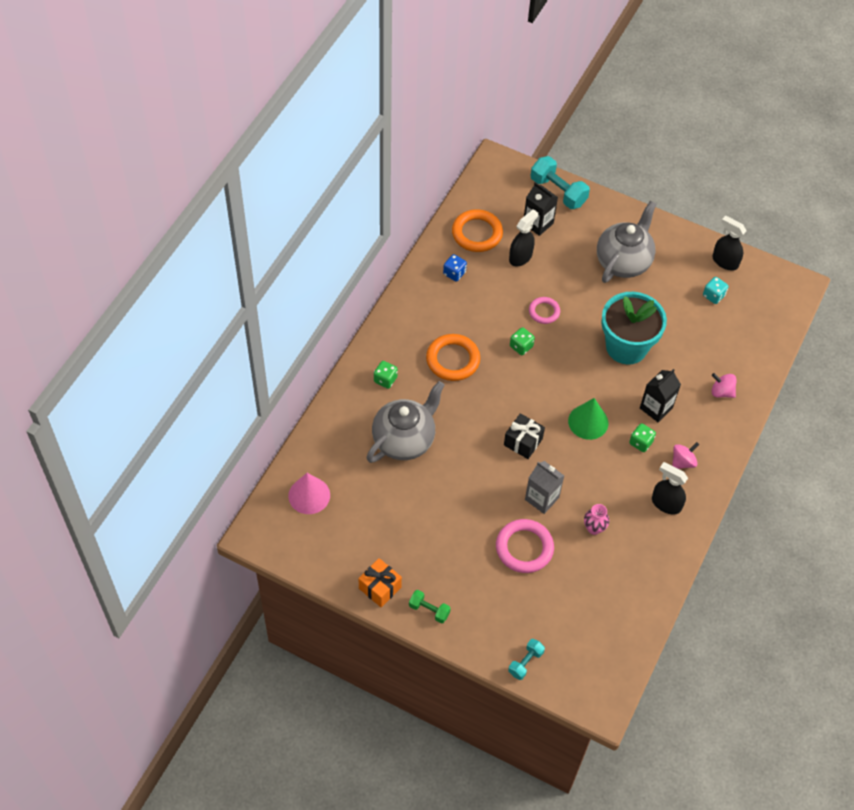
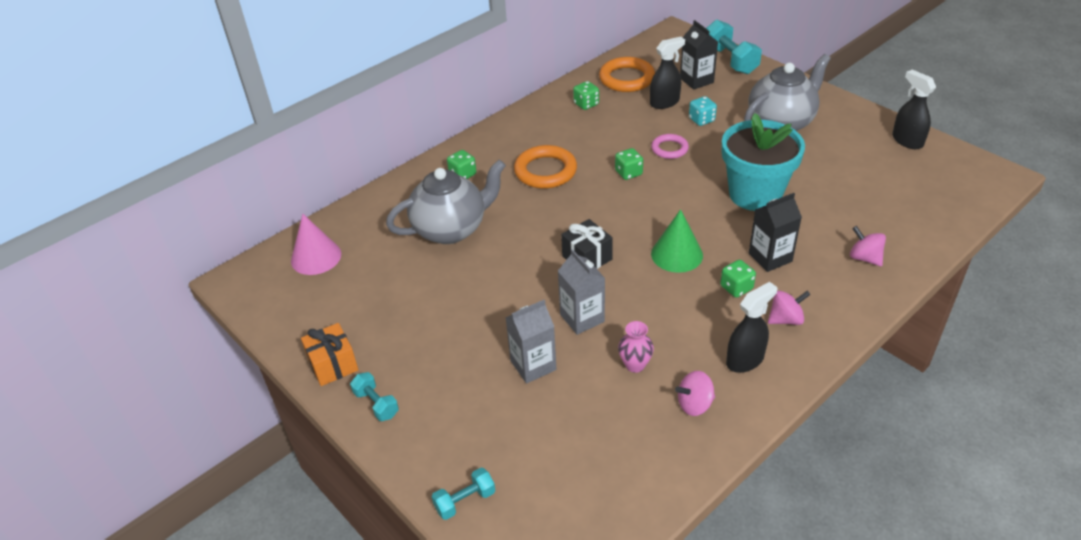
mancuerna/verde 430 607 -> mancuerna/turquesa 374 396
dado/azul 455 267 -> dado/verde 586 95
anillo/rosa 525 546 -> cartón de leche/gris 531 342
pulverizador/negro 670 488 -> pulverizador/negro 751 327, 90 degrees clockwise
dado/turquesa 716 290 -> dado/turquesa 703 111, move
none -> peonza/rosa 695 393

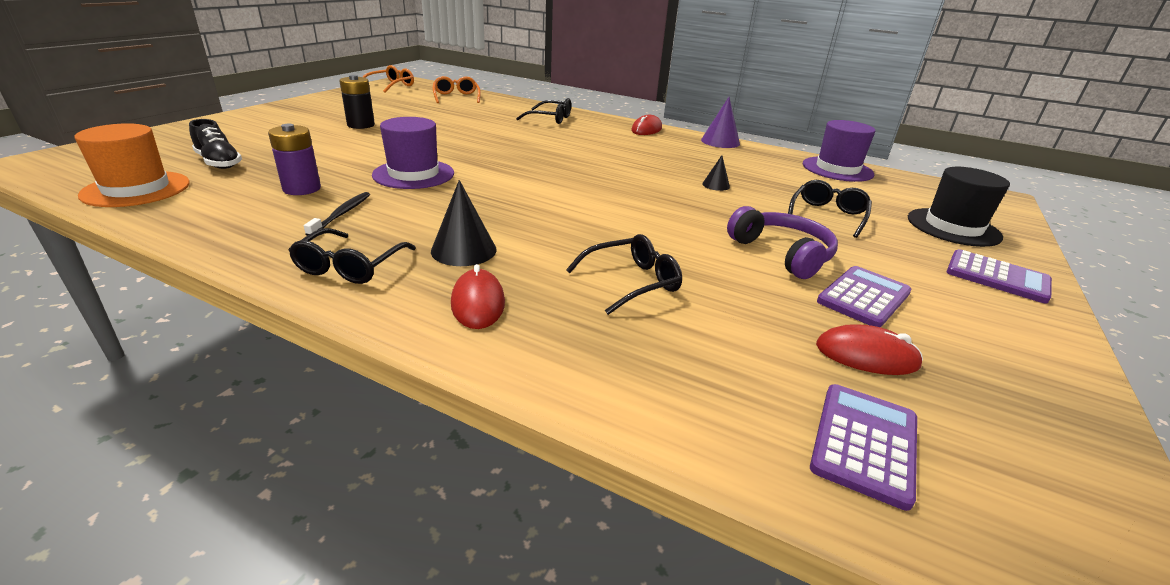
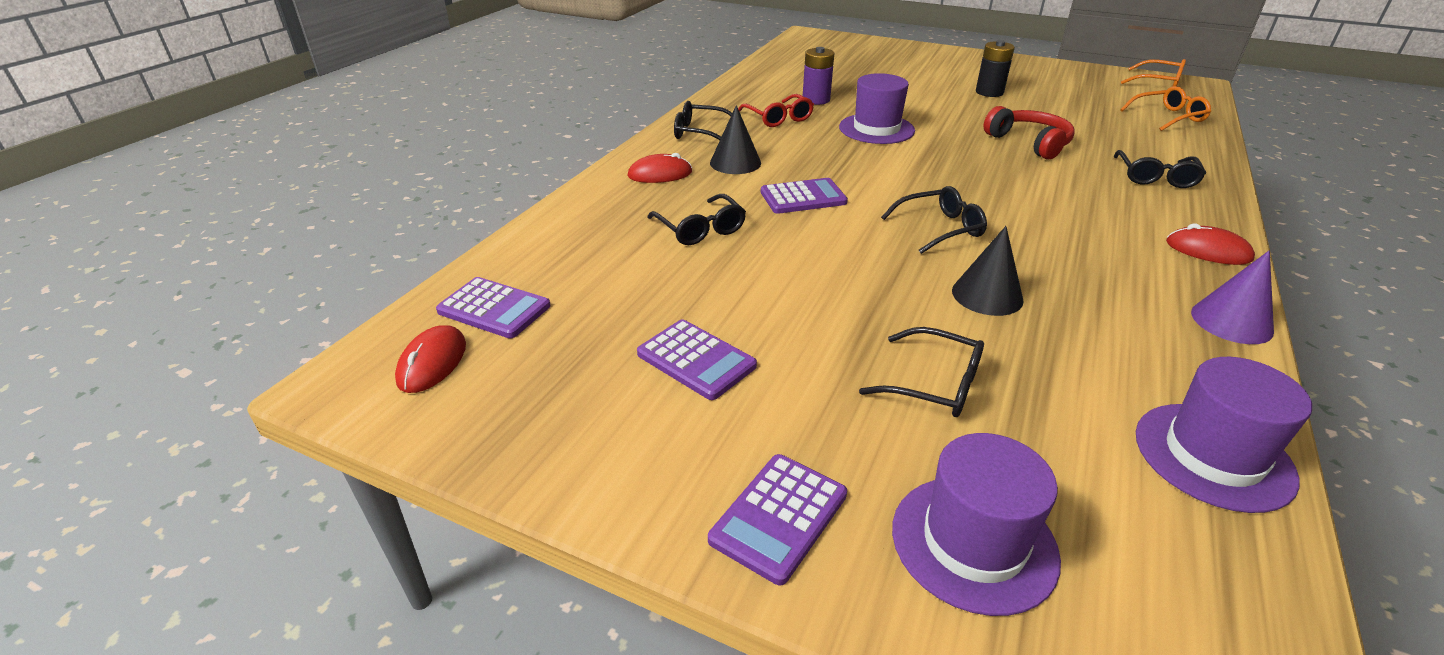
sombrero/naranja 132 165 -> none
zapato/negro 215 144 -> none
cepillo de dientes/negro 337 214 -> gafas/rojo 776 110
cono/negro 716 173 -> cono/negro 988 271, x1.74
auriculares/morado 782 242 -> none
ratón/rojo 869 349 -> ratón/rojo 430 359, move
sombrero/negro 959 207 -> sombrero/morado 976 524
none -> calculadora/morado 804 196
none -> gafas/negro 934 220
none -> auriculares/rojo 1029 132

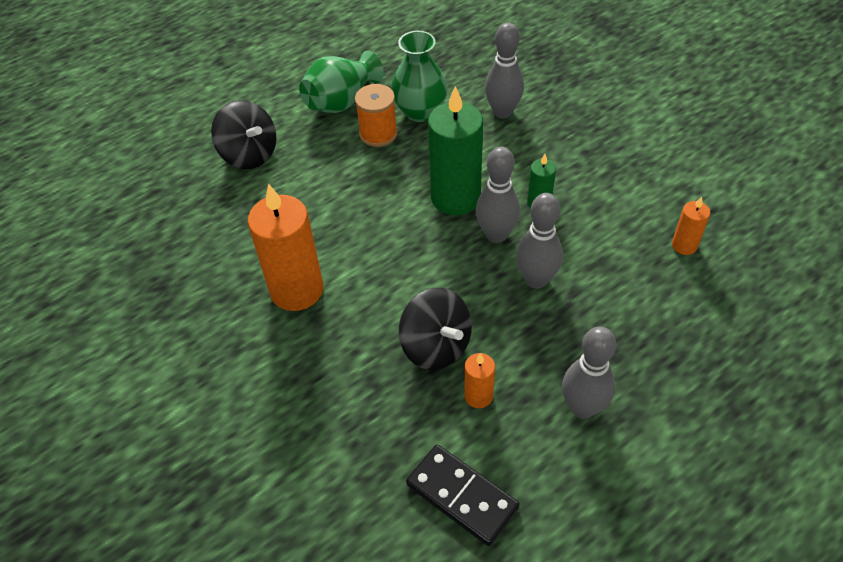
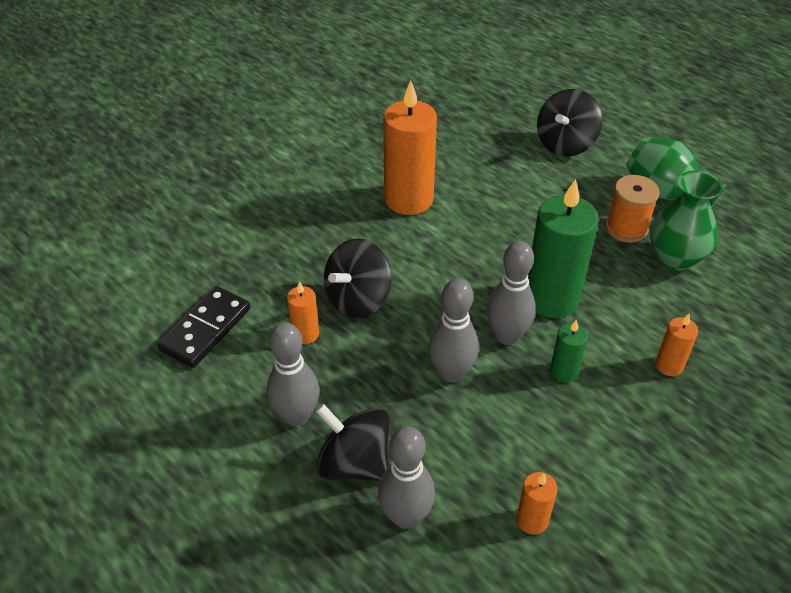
bolo/gris 504 70 -> bolo/gris 406 477, move
none -> peonza/negro 353 442
none -> vela/naranja 676 345

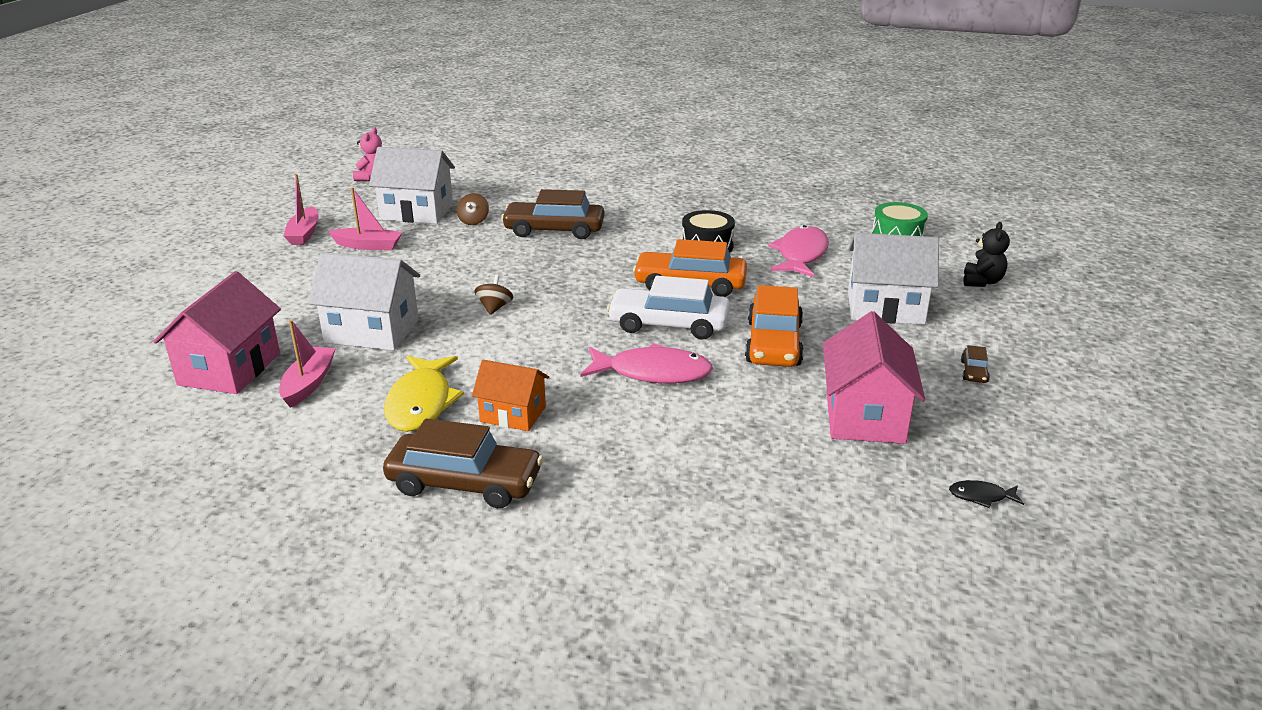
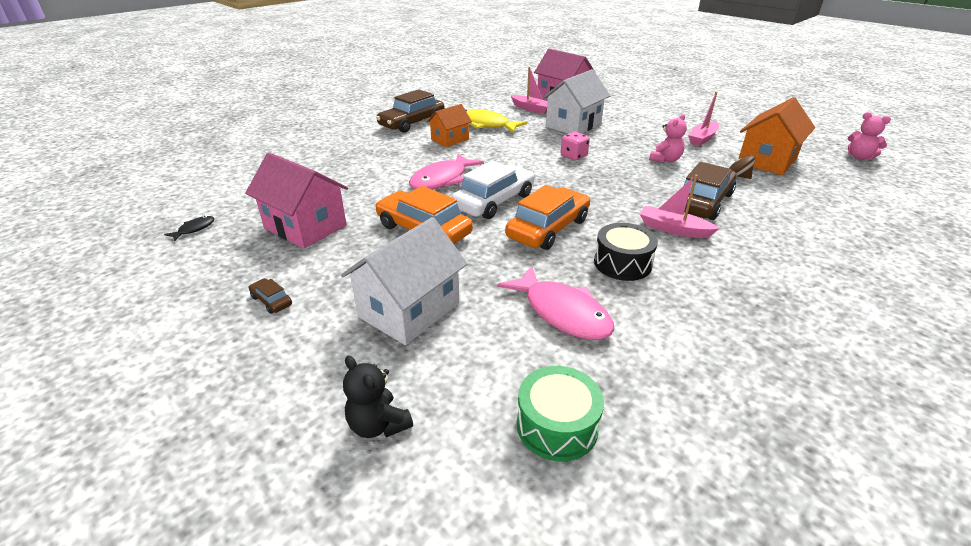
barco/rosa 301 209 -> barco/rosa 680 206, move
casa/blanco 412 185 -> casa/naranja 776 136
peonza/marrón 494 294 -> dado/rosa 575 146
none -> osito/rosa 668 138

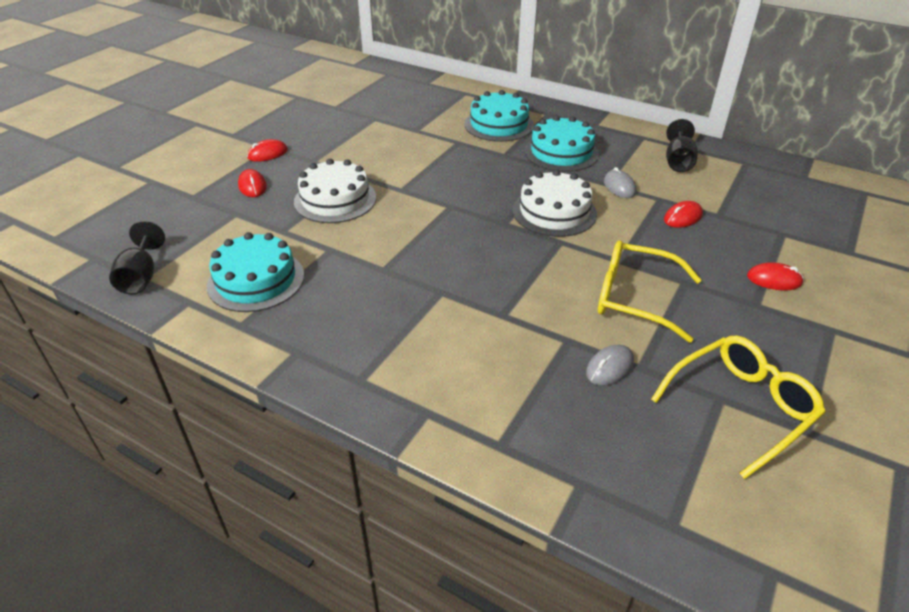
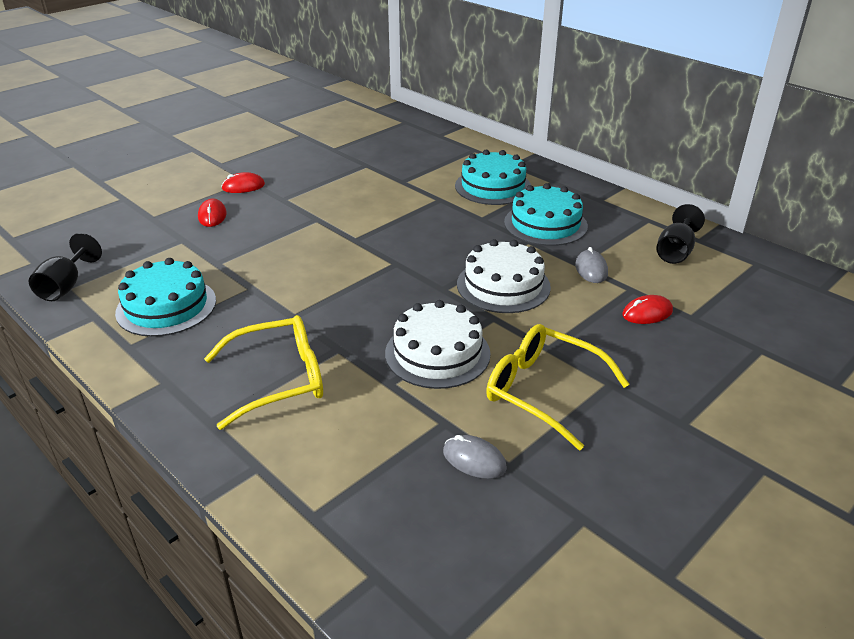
tarta/blanco 335 191 -> tarta/blanco 437 344, move
ratón/gris 610 365 -> ratón/gris 475 457, 60 degrees clockwise
gafas/amarillo 738 407 -> gafas/amarillo 263 372, move
ratón/rojo 775 276 -> none

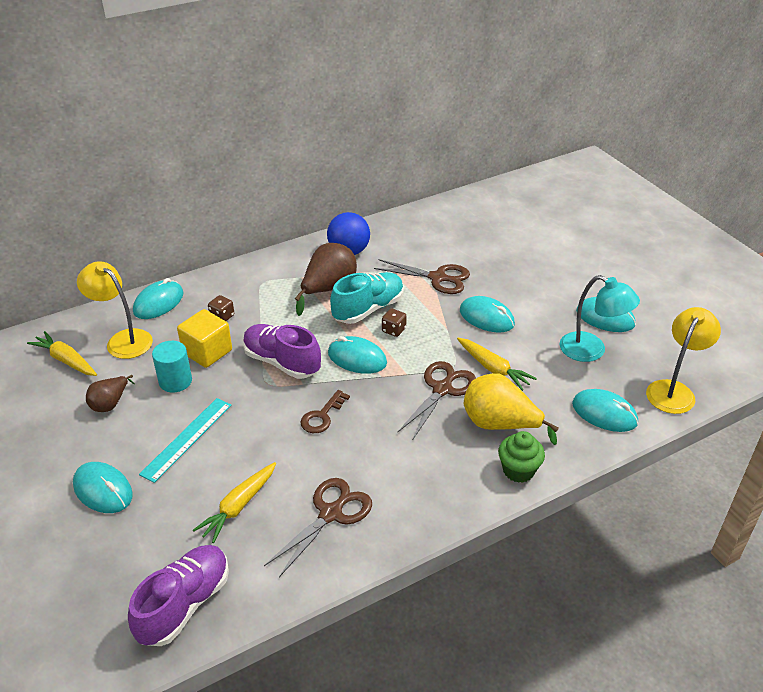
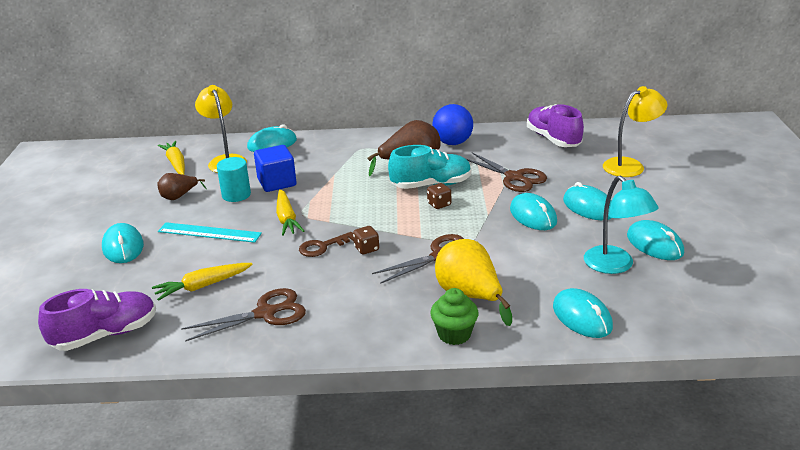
regla/turquesa 185 440 -> regla/turquesa 210 232, 45 degrees clockwise
cubo/amarillo 204 338 -> cubo/azul 275 168
dado/marrón 221 308 -> dado/marrón 366 240, move
zapato/morado 282 351 -> zapato/morado 555 125, move
ratón/turquesa 357 355 -> ratón/turquesa 587 201, move
zanahoria/amarillo 497 364 -> zanahoria/amarillo 290 212, move
lámpara/amarillo 683 360 -> lámpara/amarillo 635 131, move

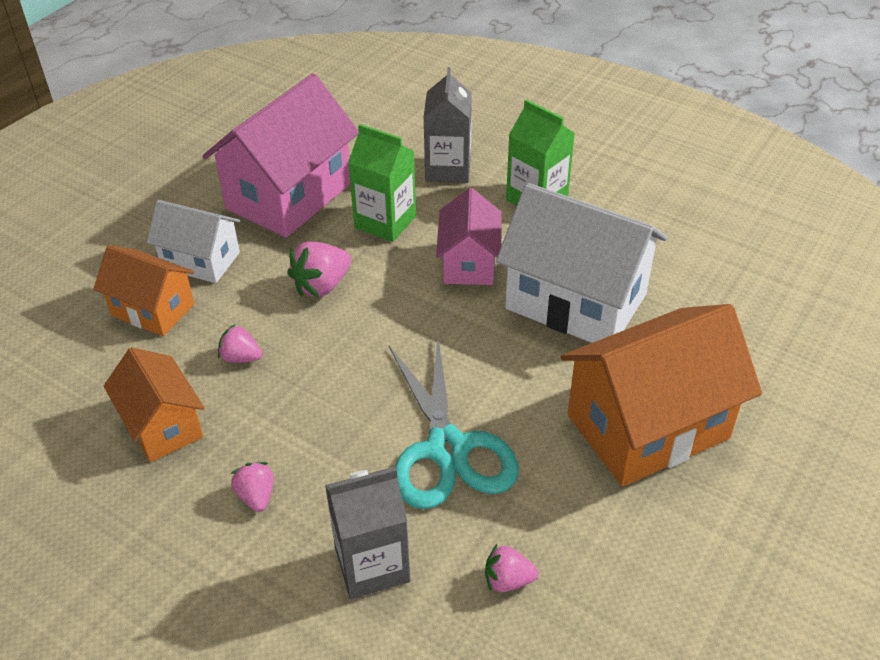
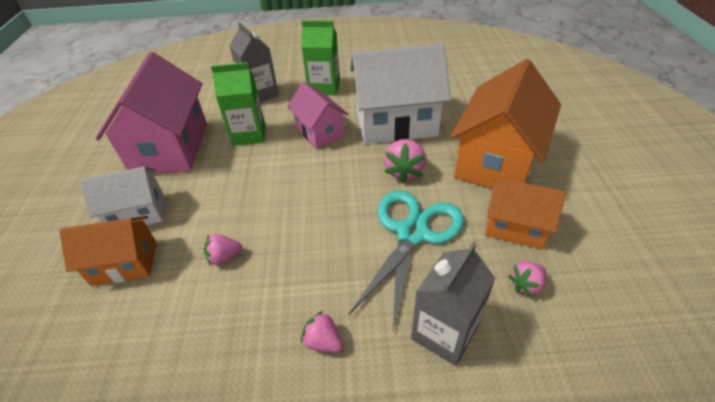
casa/naranja 154 404 -> casa/naranja 525 213, move
fresa/rosa 319 270 -> fresa/rosa 405 161, move
tijeras/turquesa 453 423 -> tijeras/turquesa 406 260, 105 degrees counterclockwise

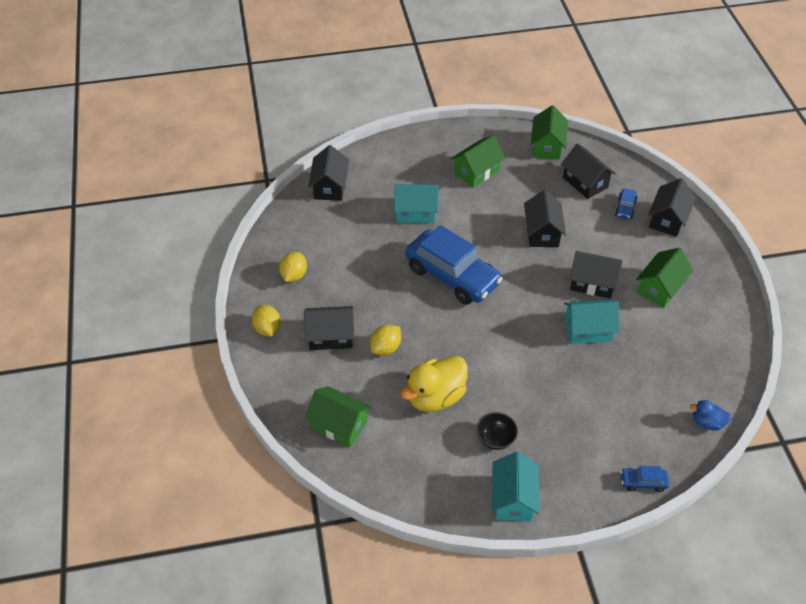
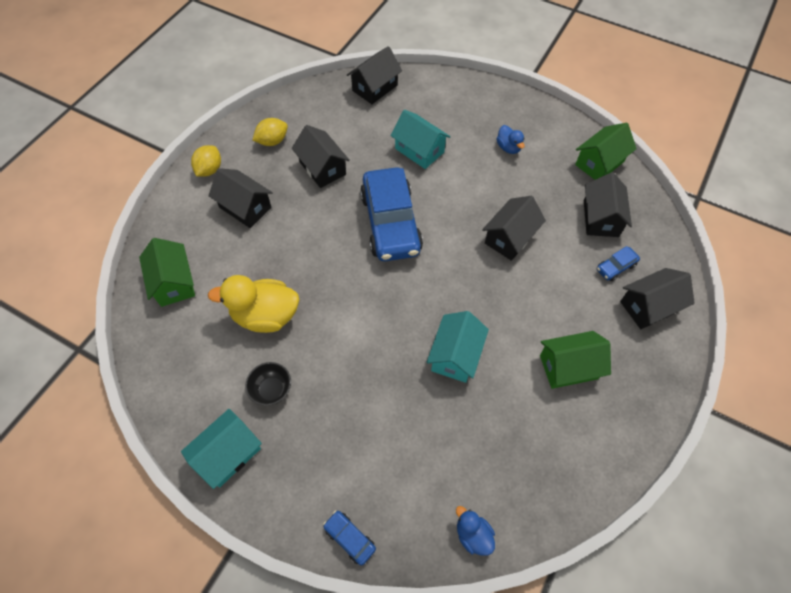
limón/amarillo 385 340 -> none
casa/verde 478 161 -> pato/azul 510 139
casa/turquesa 592 321 -> casa/turquesa 458 347, 75 degrees clockwise
casa/negro 596 274 -> casa/negro 321 156, move

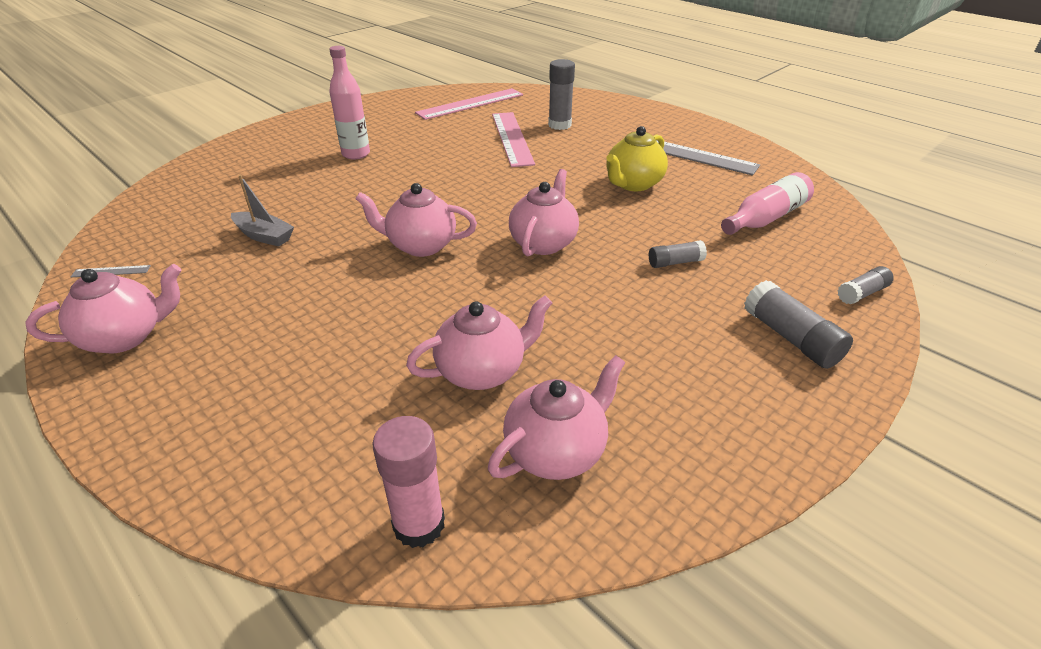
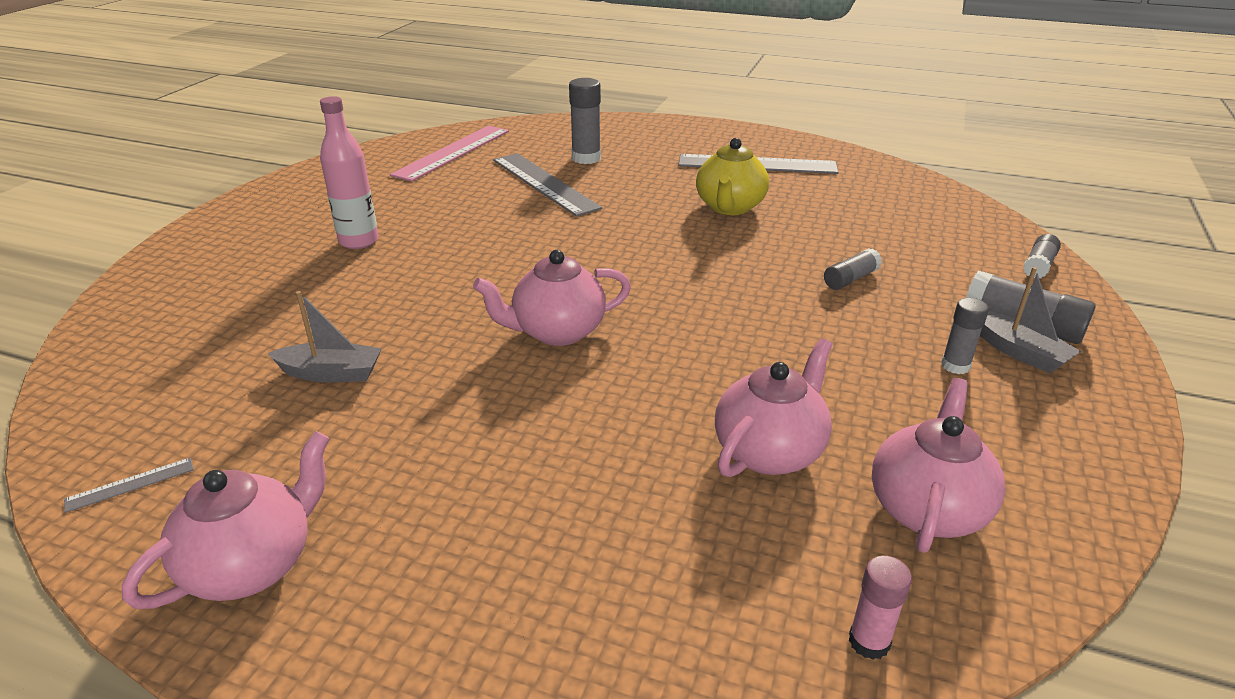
barra de pegamento/rosa 408 482 -> barra de pegamento/rosa 880 608, x0.62
regla/rosa 513 139 -> regla/gris 547 185
tetera/rosa 544 212 -> none
botella/rosa 767 203 -> none
none -> barra de pegamento/gris 965 336
none -> barco/gris 1030 320

